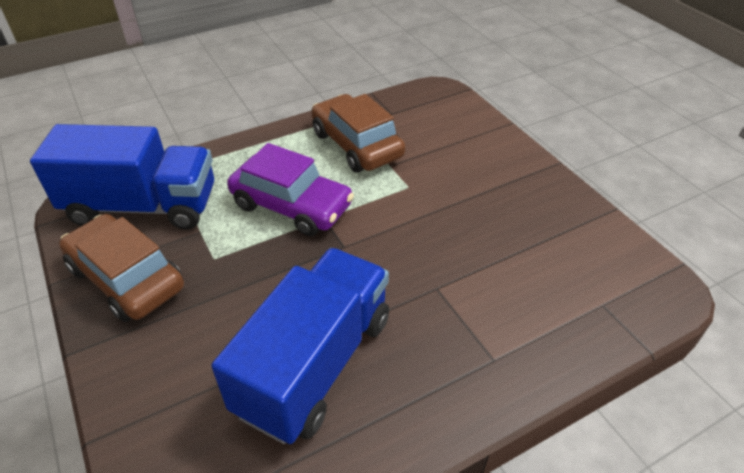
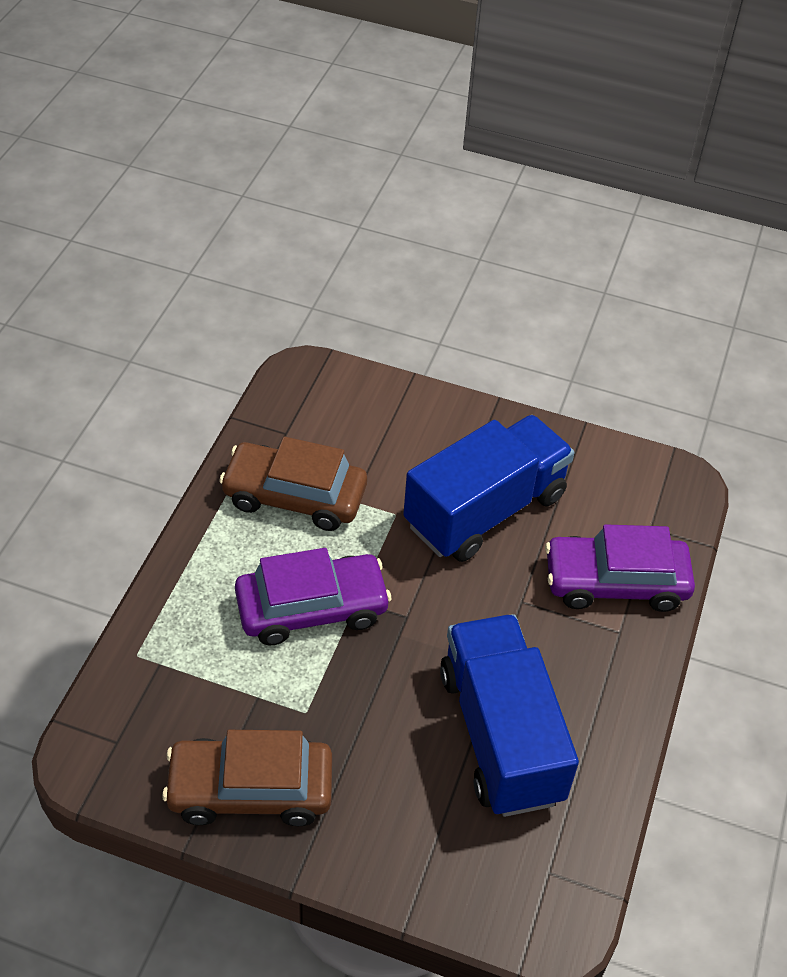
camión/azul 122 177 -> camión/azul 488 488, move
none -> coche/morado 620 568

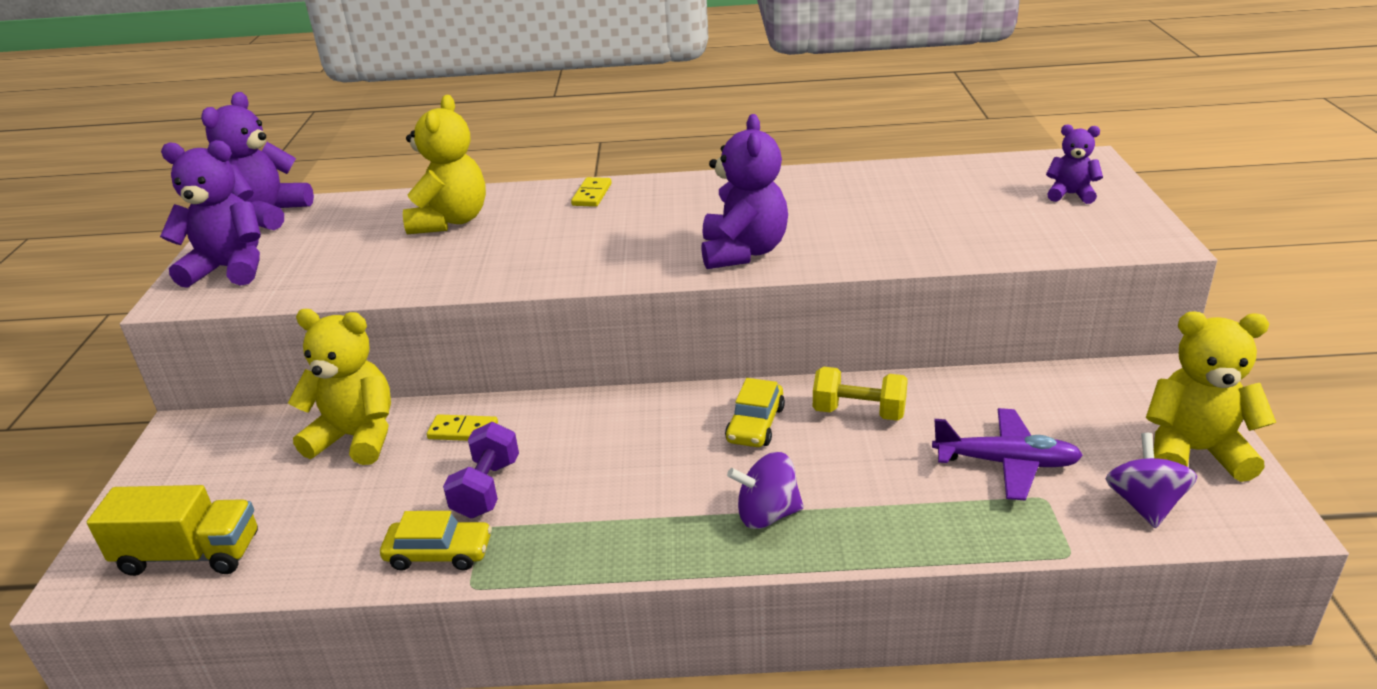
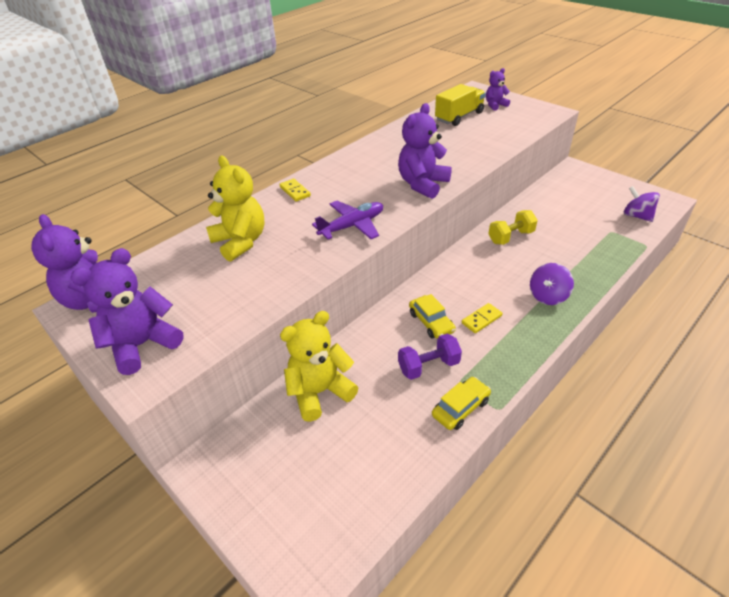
camión/amarillo 172 530 -> camión/amarillo 460 105, move
ficha de dominó/amarillo 462 427 -> ficha de dominó/amarillo 482 318, move
mancuerna/morado 481 470 -> mancuerna/morado 430 357, 75 degrees counterclockwise
osito/morado 744 191 -> osito/morado 425 151, 105 degrees counterclockwise
coche/amarillo 755 412 -> coche/amarillo 432 316, move
avión/morado 1007 454 -> avión/morado 347 220, move
osito/amarillo 1211 397 -> none

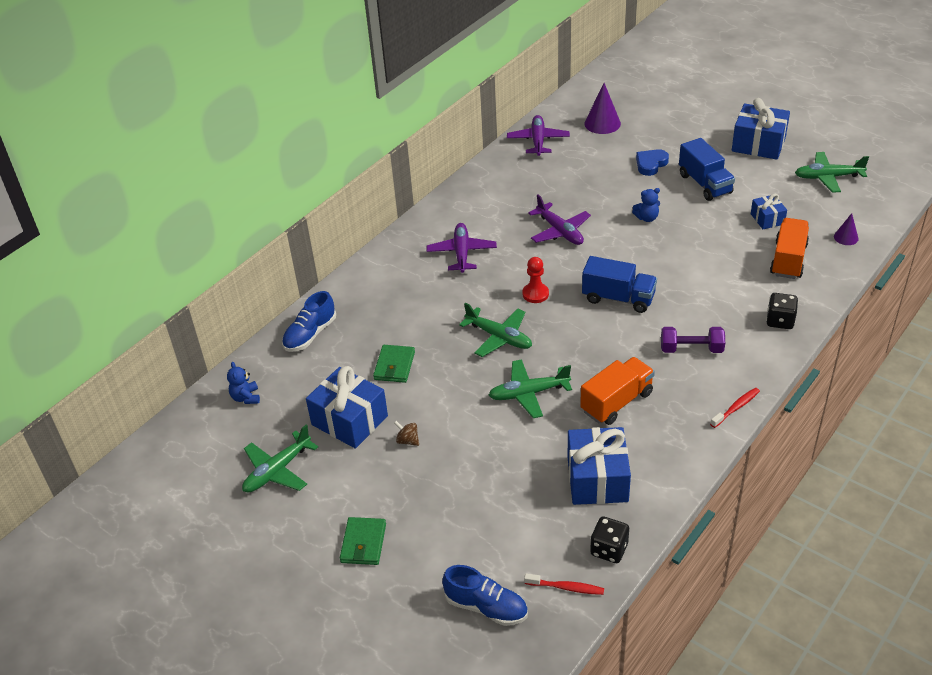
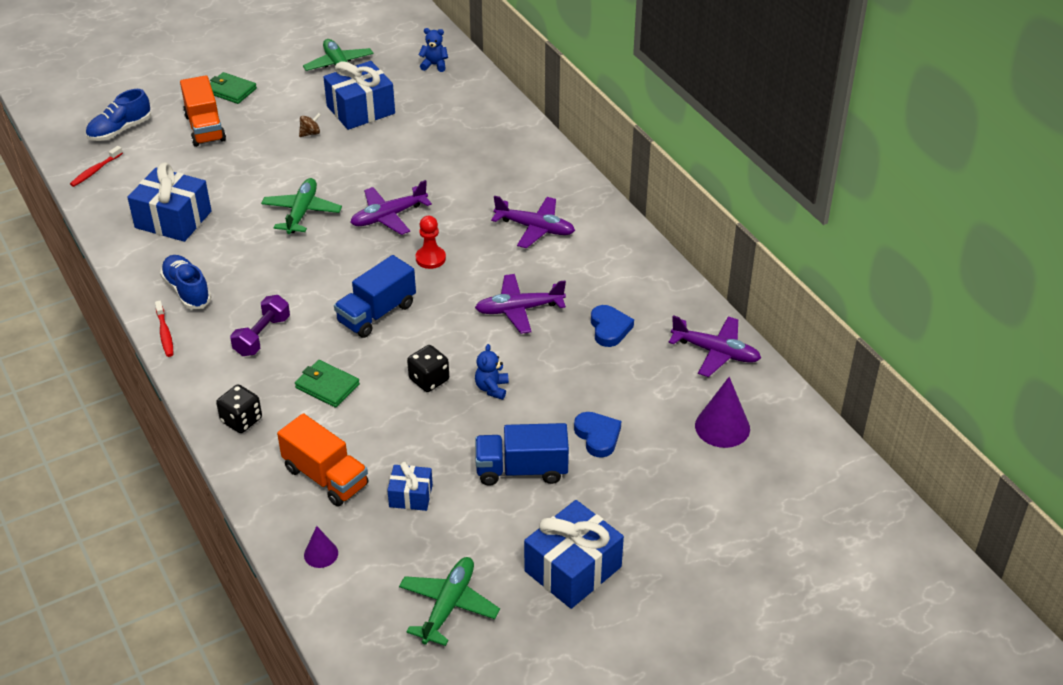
zapato/azul 309 321 -> zapato/azul 185 282, move
cartera/verde 394 364 -> cartera/verde 327 384, move
avión/verde 495 330 -> avión/morado 391 207
camión/naranja 617 391 -> camión/naranja 203 111, move
dado/negro 609 540 -> dado/negro 428 368, move
none -> corazón/azul 612 326

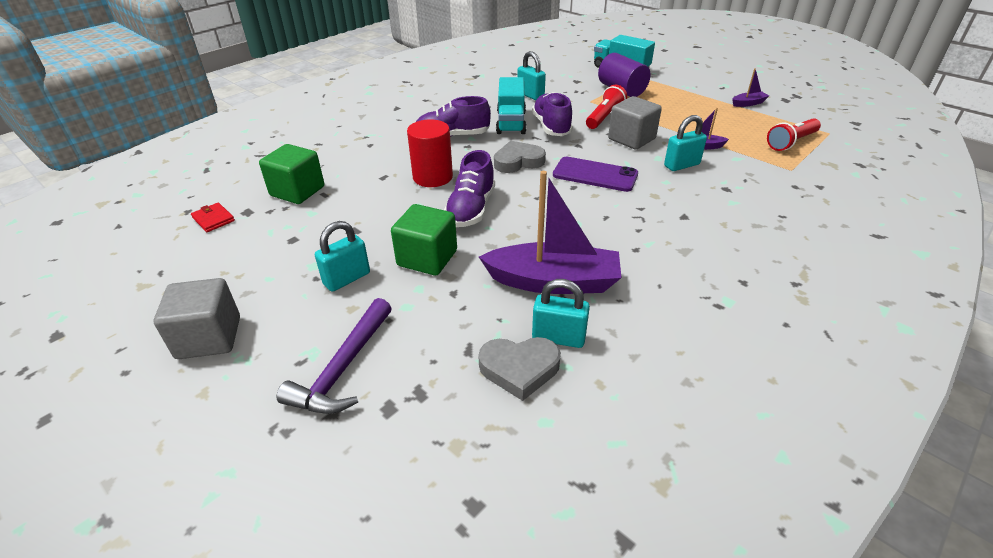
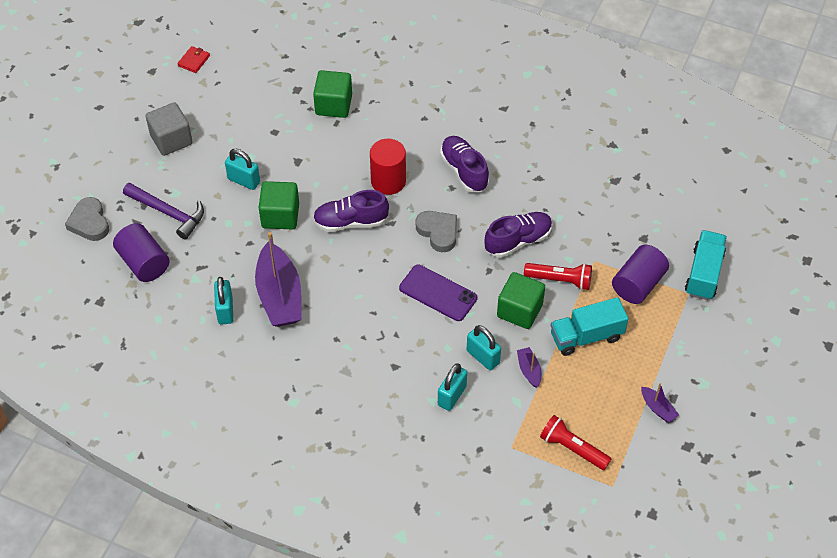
cartera/rojo 213 217 -> cartera/rojo 193 59, move
martillo/morado 334 356 -> martillo/morado 163 211, 150 degrees counterclockwise
corazón/gris 519 369 -> corazón/gris 87 219, move
camión/turquesa 511 105 -> camión/turquesa 589 326, move
candado/turquesa 531 75 -> candado/turquesa 452 387, move
móvil/morado 595 174 -> móvil/morado 438 292, 60 degrees counterclockwise
cubo/gris 635 122 -> cubo/verde 521 300
none -> cilindro/morado 141 252

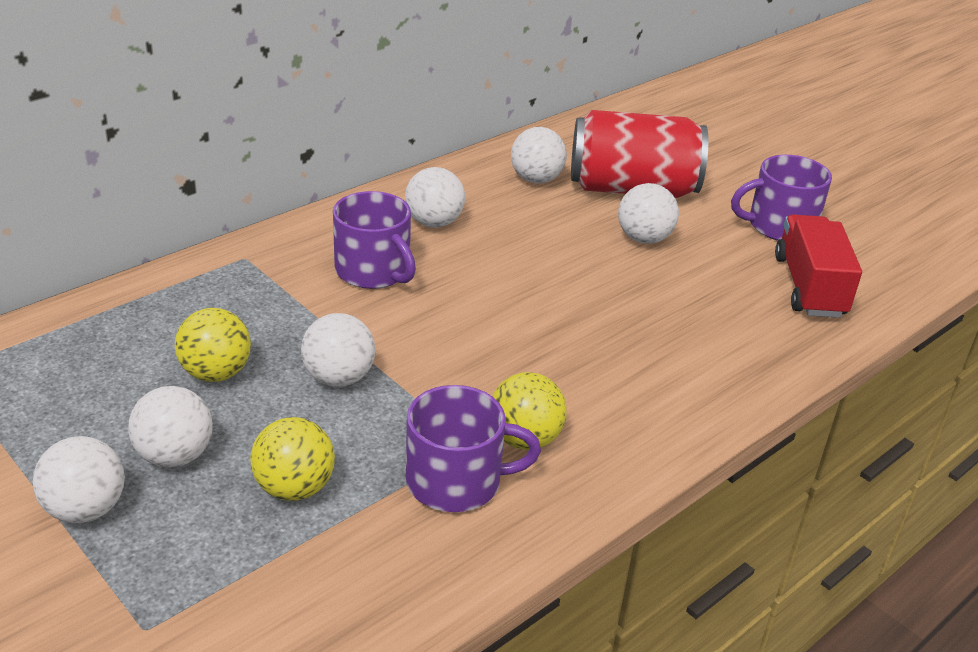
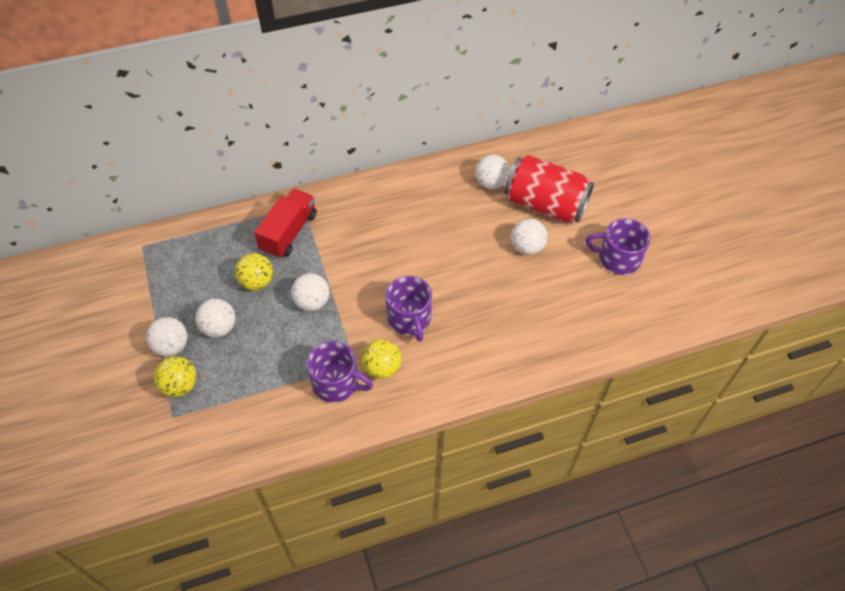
pelota/amarillo 292 459 -> pelota/amarillo 175 376, move
taza/morado 374 240 -> taza/morado 409 309, move
pelota/blanco 435 197 -> none
camión/rojo 818 266 -> camión/rojo 285 224, move

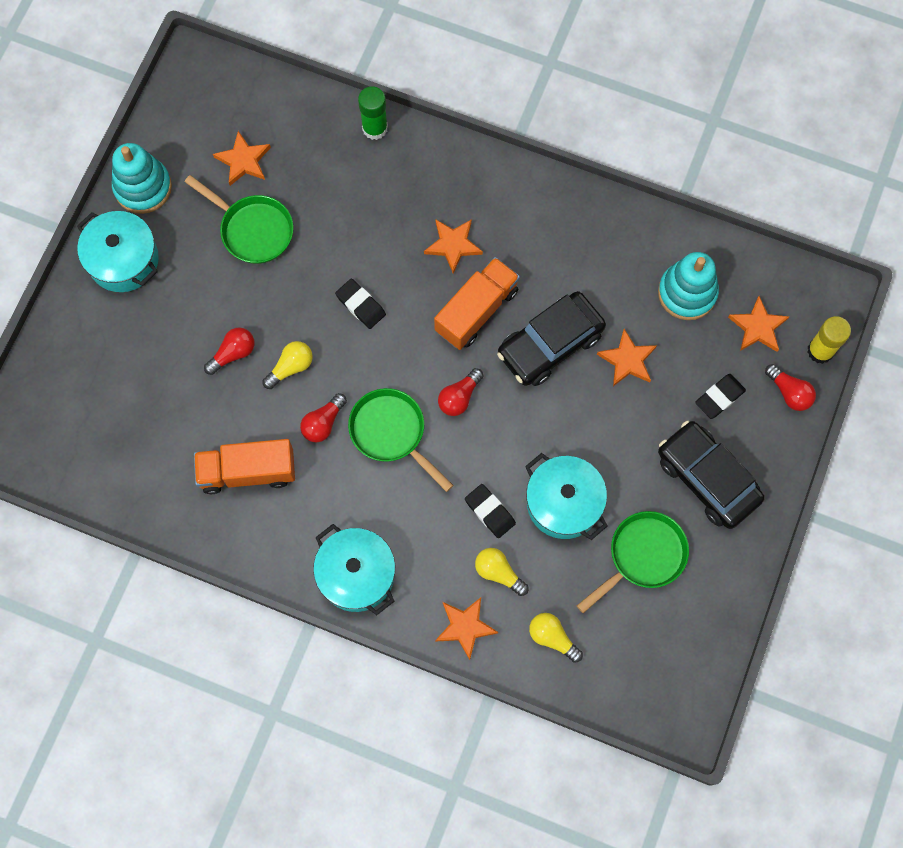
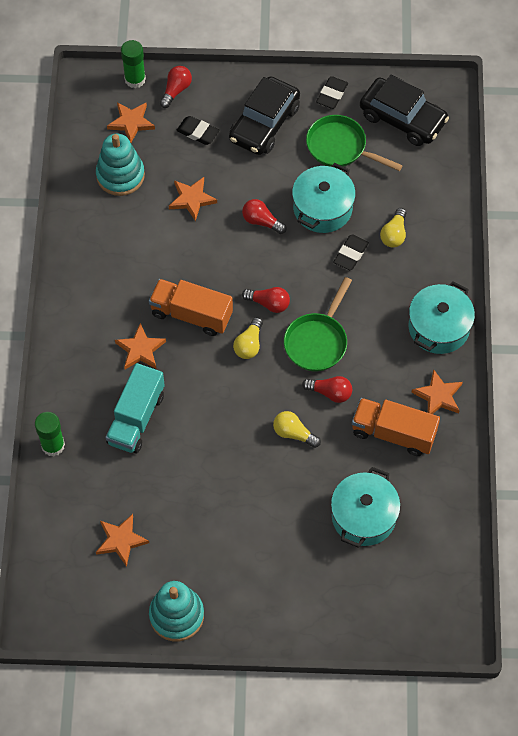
olla/turquesa 118 251 -> olla/turquesa 366 507, move
sartén/verde 239 219 -> none
camión/naranja 244 466 -> camión/naranja 396 427, 135 degrees clockwise
bombilla/rojo 229 351 -> bombilla/rojo 264 216, move
goma de borrar/negro 360 304 -> goma de borrar/negro 332 92, move
estrella/naranja 466 628 -> estrella/naranja 437 391, move
coche/negro 551 338 -> coche/negro 404 110, move
bombilla/amarillo 556 638 -> bombilla/amarillo 248 338, move
barra de pegamento/amarillo 829 340 -> barra de pegamento/verde 133 64
none -> camión/turquesa 135 408

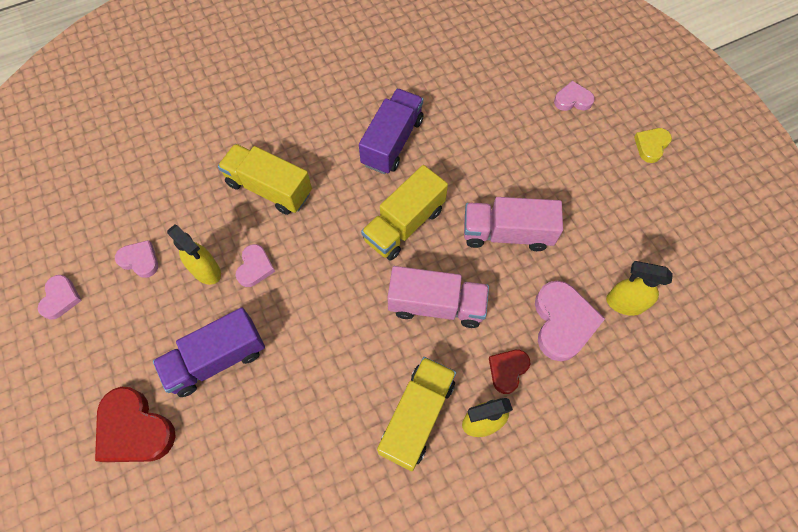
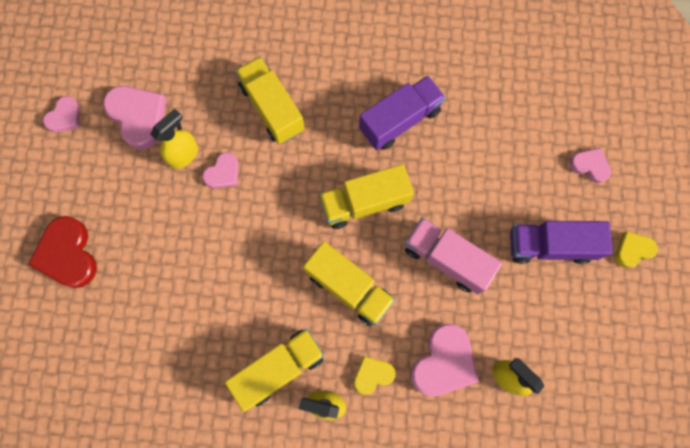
corazón/rosa 136 259 -> corazón/rosa 134 118, x1.74
camión/morado 209 352 -> camión/morado 561 242, move
pulverizador/amarillo 194 254 -> pulverizador/amarillo 174 139, 120 degrees counterclockwise
camión/rosa 438 297 -> camión/amarillo 349 283
corazón/rojo 509 372 -> corazón/amarillo 375 375

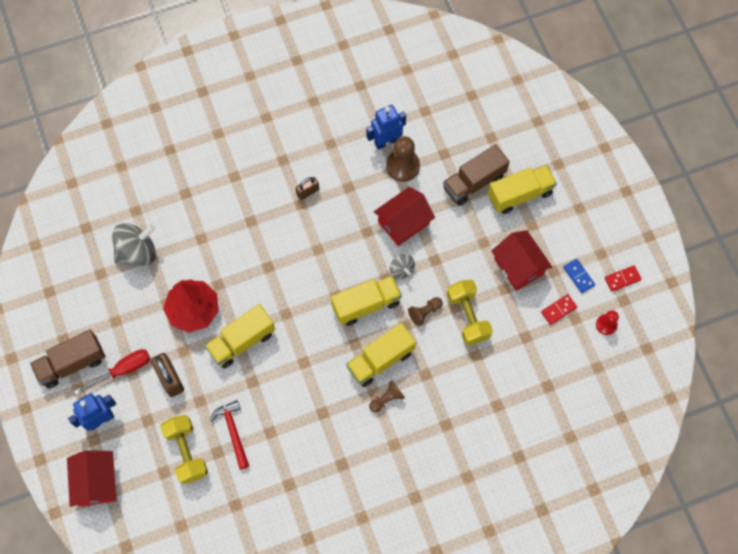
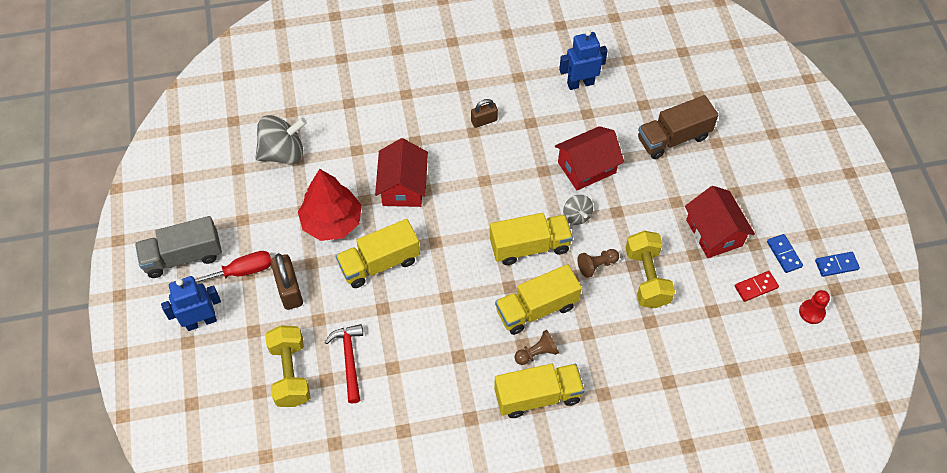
camión/marrón 67 359 -> camión/gris 178 247
casa/rojo 91 478 -> casa/rojo 401 172, move
peón/marrón 403 159 -> none
camión/amarillo 522 189 -> camión/amarillo 539 391, move
ficha de dominó/rojo 623 278 -> ficha de dominó/azul 837 264

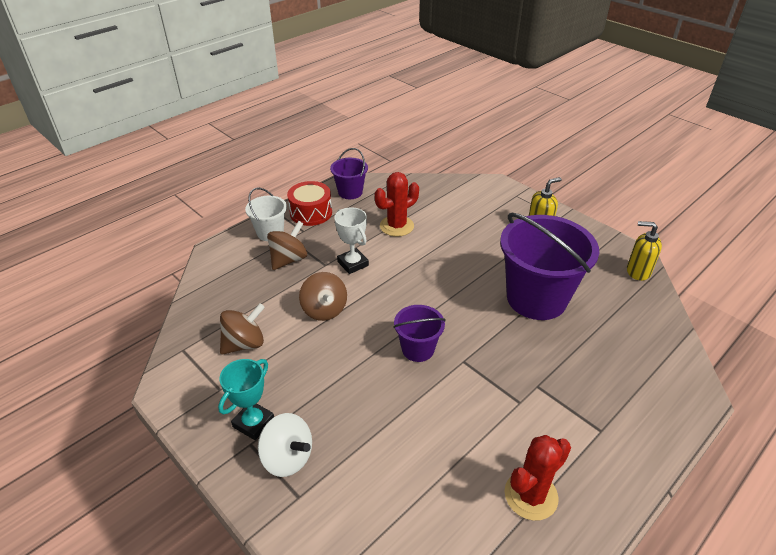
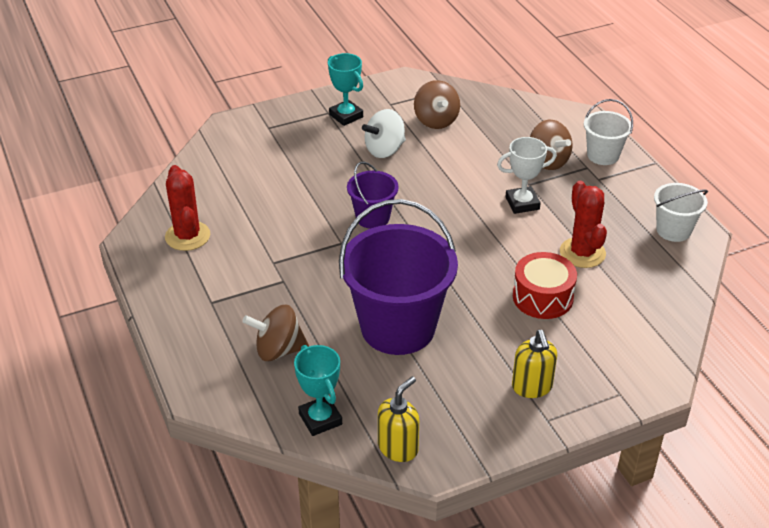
peonza/blanco 285 445 -> peonza/blanco 384 133, move
tambor/rojo 309 203 -> tambor/rojo 545 285, move
peonza/marrón 323 296 -> peonza/marrón 275 333, move
balde/morado 349 173 -> balde/blanco 681 212
none -> trofeo/turquesa 318 390

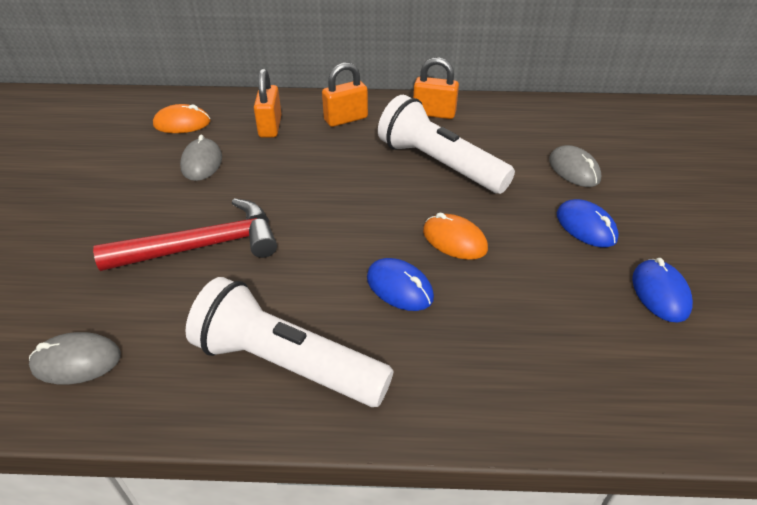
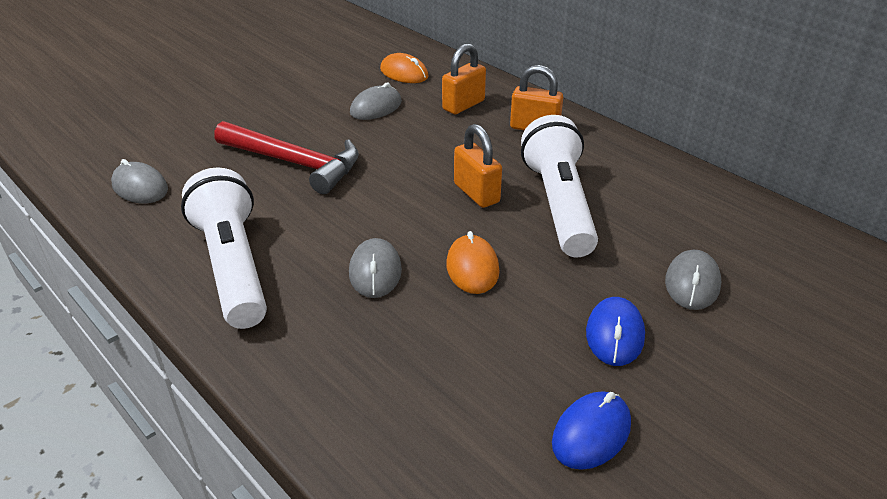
ratón/azul 400 284 -> ratón/gris 375 268
candado/naranja 436 88 -> candado/naranja 478 166, move

